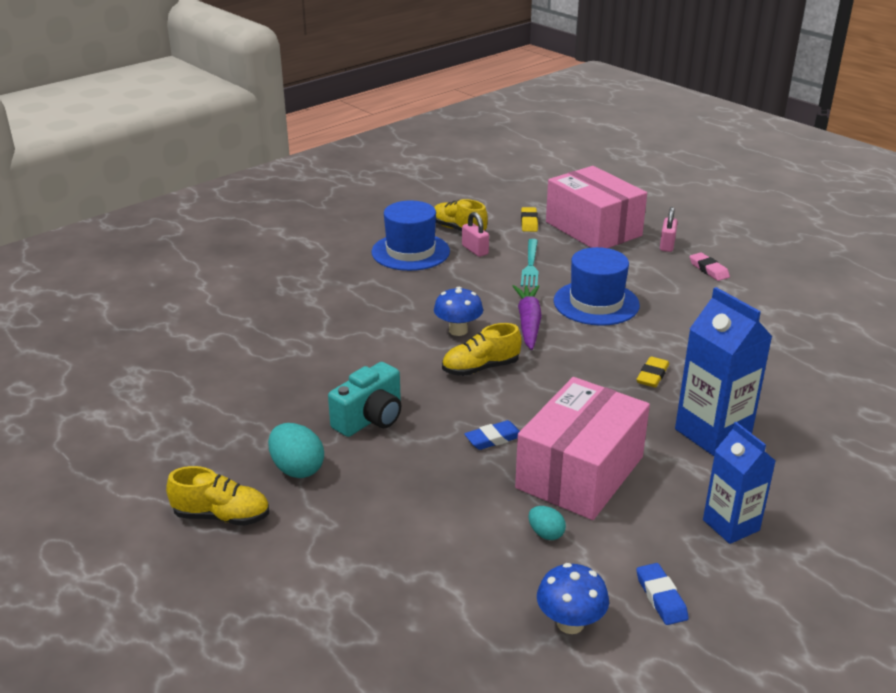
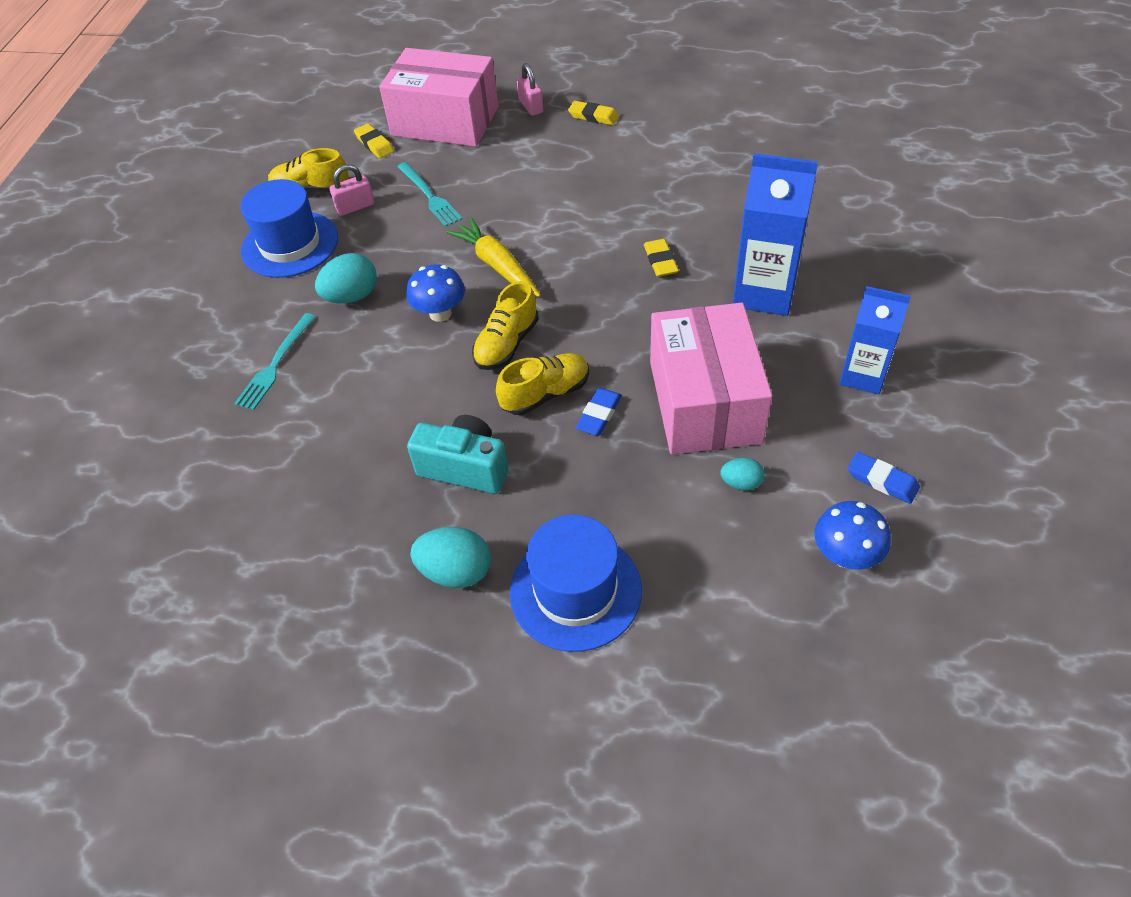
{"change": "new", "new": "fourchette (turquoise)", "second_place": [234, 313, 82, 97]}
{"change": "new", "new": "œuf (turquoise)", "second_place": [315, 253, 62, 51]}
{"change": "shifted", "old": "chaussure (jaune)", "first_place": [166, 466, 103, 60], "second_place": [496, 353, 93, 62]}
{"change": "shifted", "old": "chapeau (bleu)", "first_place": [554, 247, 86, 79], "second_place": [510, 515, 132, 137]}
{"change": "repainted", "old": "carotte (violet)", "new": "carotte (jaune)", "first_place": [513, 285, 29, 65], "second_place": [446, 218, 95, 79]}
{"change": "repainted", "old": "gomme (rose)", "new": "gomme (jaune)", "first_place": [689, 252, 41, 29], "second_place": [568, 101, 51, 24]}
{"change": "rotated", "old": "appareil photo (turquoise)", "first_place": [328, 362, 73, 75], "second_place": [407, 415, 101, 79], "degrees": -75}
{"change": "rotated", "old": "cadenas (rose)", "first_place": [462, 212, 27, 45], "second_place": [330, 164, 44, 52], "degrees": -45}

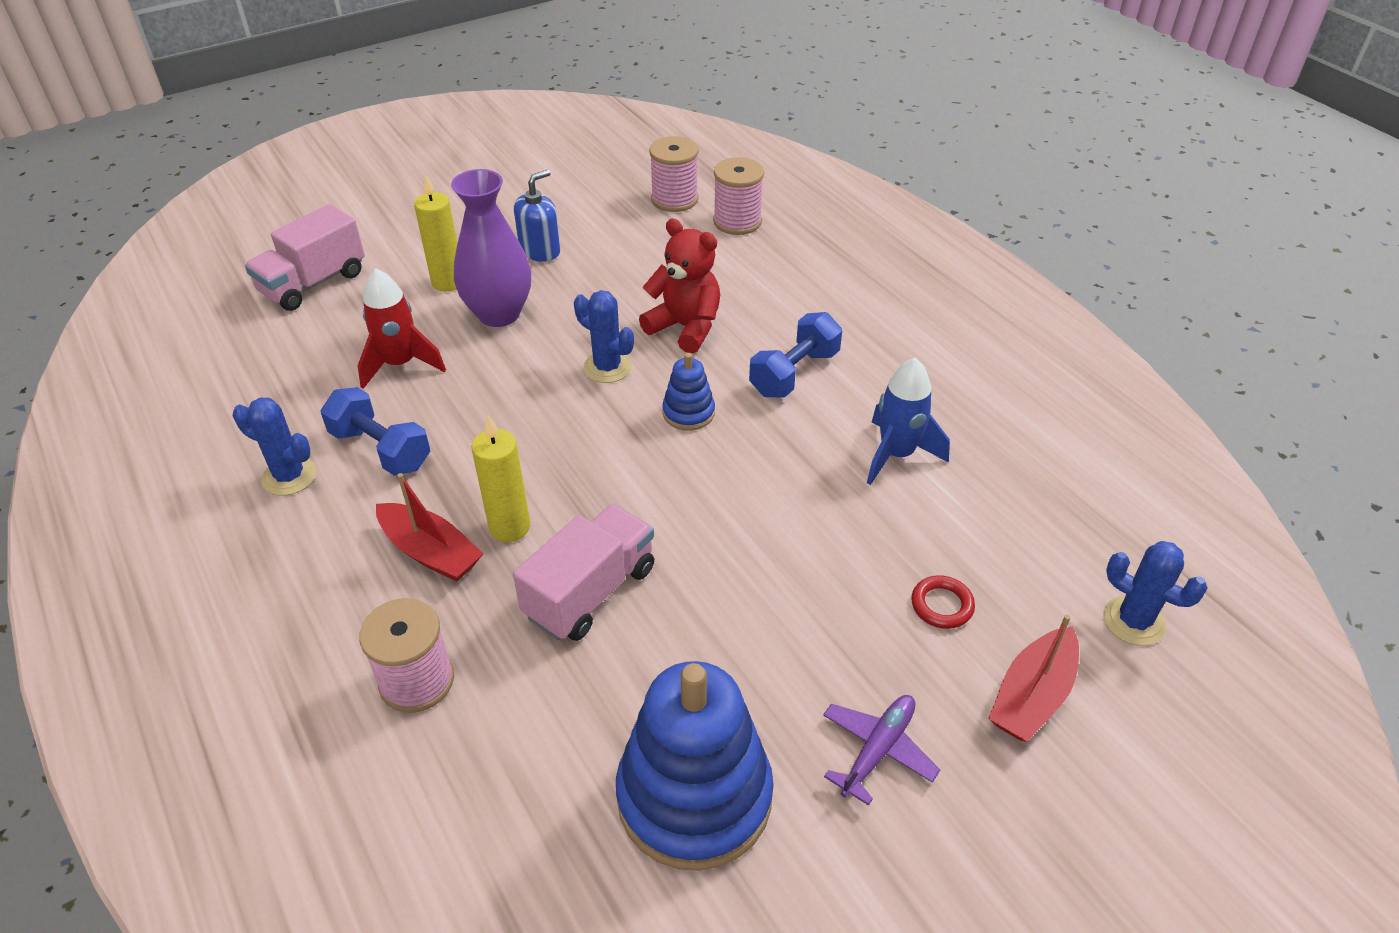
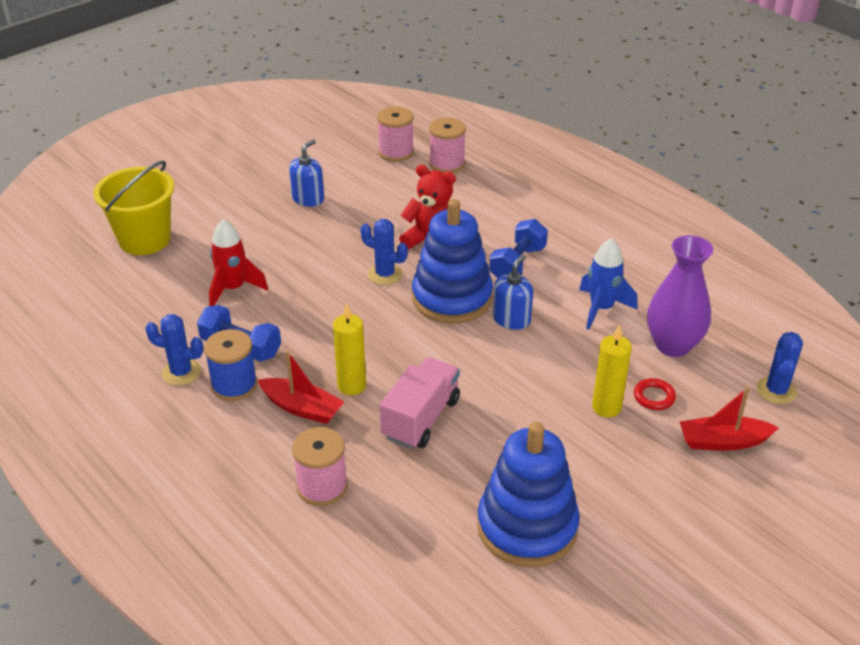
{"change": "gone", "old": "avion (violet)", "first_place": [823, 695, 117, 111]}
{"change": "new", "new": "bobine (bleu)", "second_place": [204, 329, 54, 72]}
{"change": "new", "new": "distributeur de savon (bleu)", "second_place": [493, 254, 40, 76]}
{"change": "shifted", "old": "bougie (jaune)", "first_place": [414, 175, 43, 117], "second_place": [592, 325, 40, 93]}
{"change": "shifted", "old": "vase (violet)", "first_place": [451, 169, 80, 158], "second_place": [647, 235, 66, 122]}
{"change": "swapped", "old": "camion (rose)", "new": "seau (jaune)", "first_place": [245, 204, 120, 107], "second_place": [93, 160, 81, 95]}
{"change": "rotated", "old": "bateau (rouge)", "first_place": [988, 614, 91, 128], "second_place": [680, 387, 99, 64], "degrees": 60}
{"change": "rotated", "old": "cactus (bleu)", "first_place": [1104, 541, 104, 105], "second_place": [757, 332, 46, 72], "degrees": 75}
{"change": "scaled", "old": "jouet à empiler (bleu)", "first_place": [662, 353, 53, 78], "second_place": [412, 199, 81, 125], "factor": 2.16}

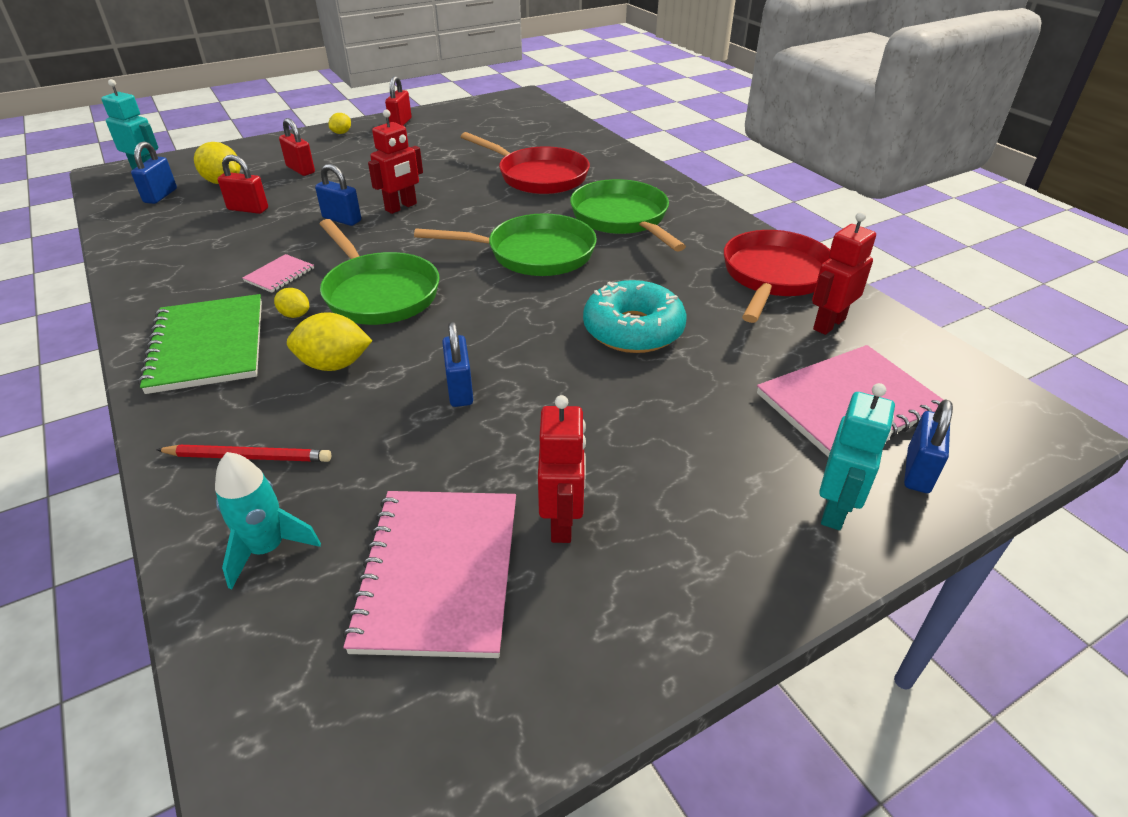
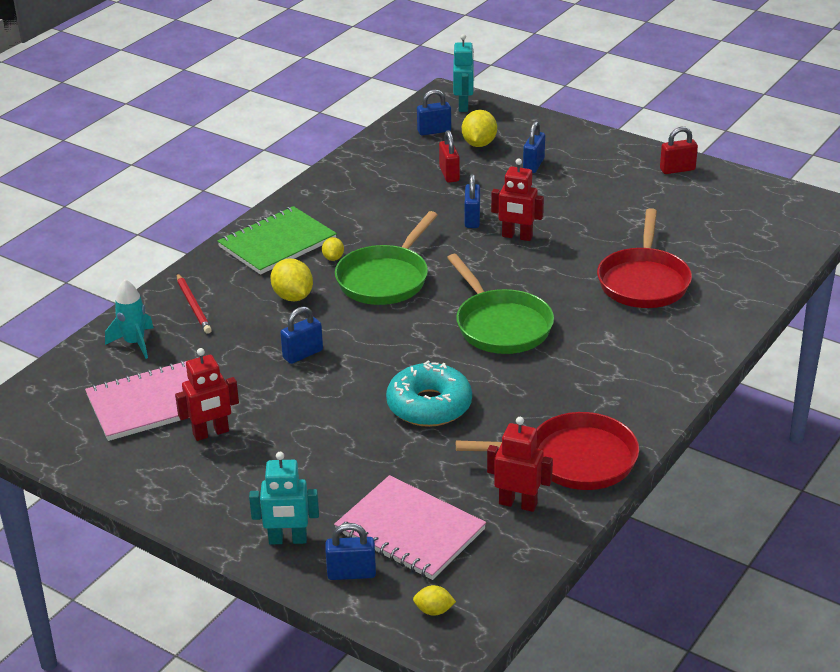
{"change": "gone", "old": "carnet (rose)", "first_place": [243, 254, 71, 39]}
{"change": "gone", "old": "poêle (vert)", "first_place": [570, 179, 116, 72]}
{"change": "shifted", "old": "citron (jaune)", "first_place": [329, 113, 22, 21], "second_place": [413, 585, 43, 31]}
{"change": "repainted", "old": "cadenas (rouge)", "new": "cadenas (bleu)", "first_place": [279, 118, 36, 58], "second_place": [523, 121, 22, 52]}

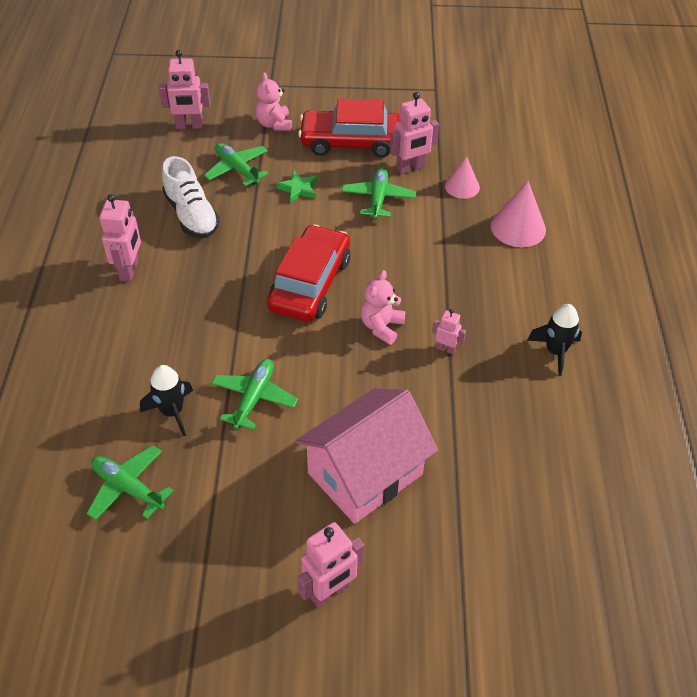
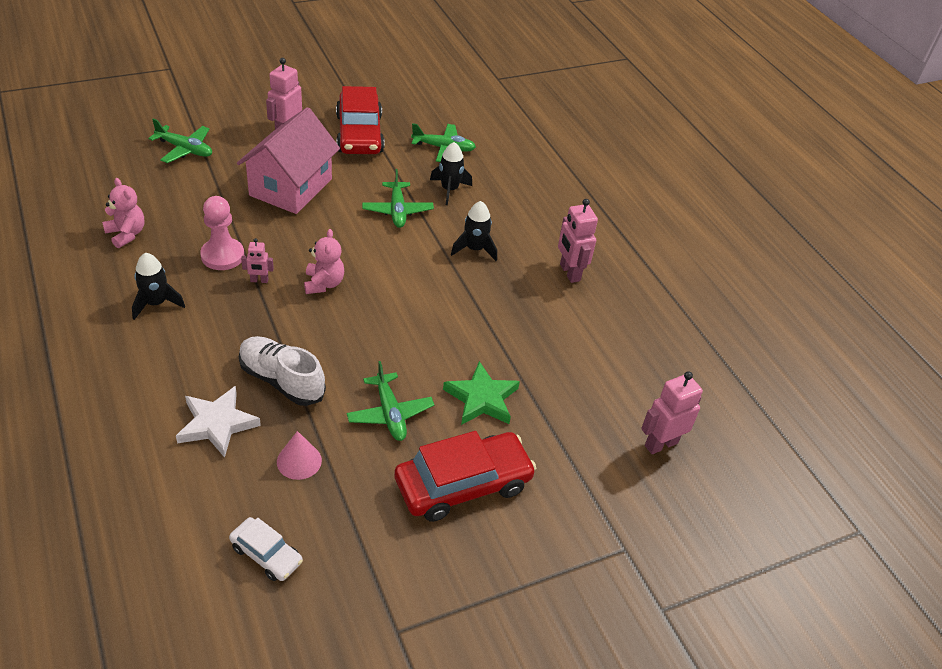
{"change": "gone", "old": "robot (rose)", "first_place": [390, 92, 49, 82]}
{"change": "new", "new": "pion (rose)", "second_place": [200, 196, 44, 74]}
{"change": "new", "new": "voiture (blanc)", "second_place": [229, 517, 74, 64]}
{"change": "new", "new": "fusée (noir)", "second_place": [451, 201, 46, 60]}
{"change": "shifted", "old": "chaussure (blanc)", "first_place": [162, 156, 57, 82], "second_place": [239, 336, 87, 70]}
{"change": "shifted", "old": "avion (vert)", "first_place": [204, 143, 65, 43], "second_place": [148, 118, 64, 45]}
{"change": "shifted", "old": "ours en peluche (rose)", "first_place": [255, 72, 37, 59], "second_place": [102, 178, 42, 70]}
{"change": "shifted", "old": "voiture (rouge)", "first_place": [267, 224, 83, 98], "second_place": [336, 86, 48, 68]}
{"change": "swapped", "old": "cône (rose)", "new": "étoile (blanc)", "first_place": [491, 181, 55, 66], "second_place": [176, 386, 85, 72]}
{"change": "scaled", "old": "étoile (vert)", "first_place": [276, 170, 42, 33], "second_place": [443, 361, 77, 64], "factor": 1.55}

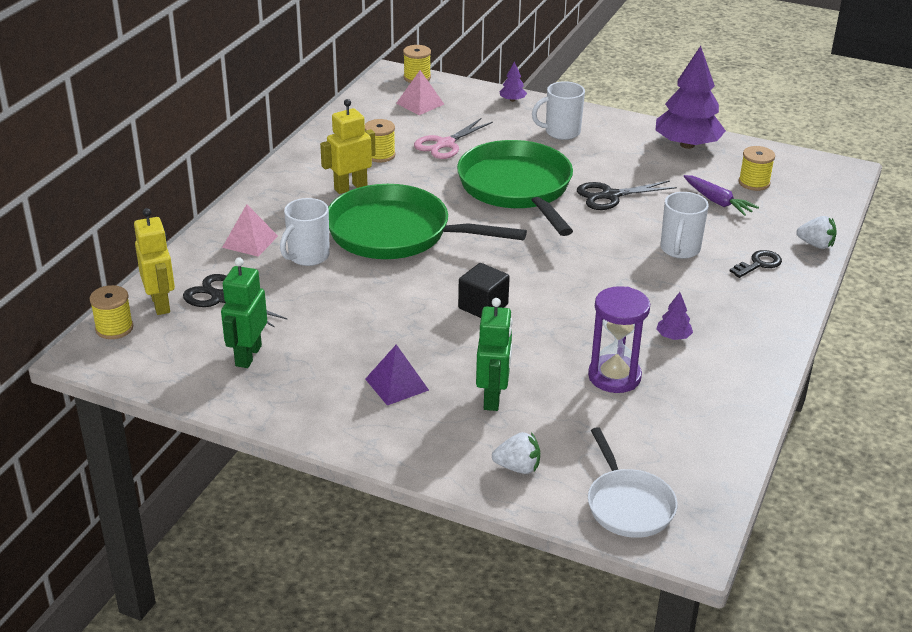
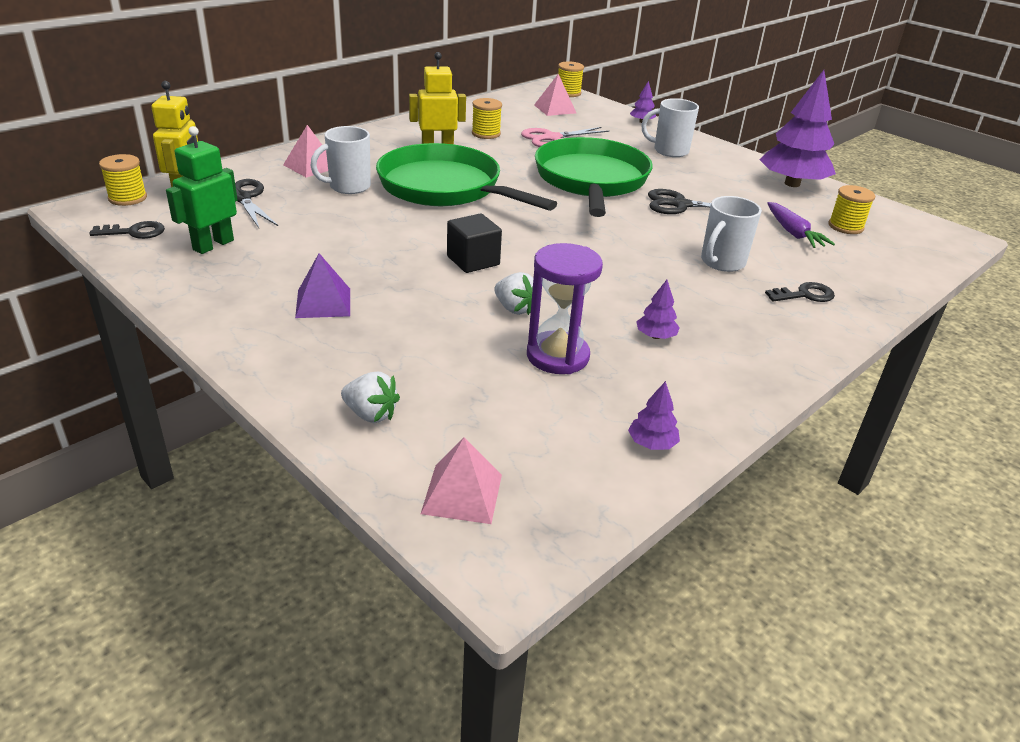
{"change": "gone", "old": "robot (vert)", "first_place": [476, 298, 37, 113]}
{"change": "new", "new": "clé (noir)", "second_place": [89, 221, 76, 18]}
{"change": "new", "new": "arbre (violet)", "second_place": [628, 381, 52, 69]}
{"change": "shifted", "old": "fraise (blanc)", "first_place": [797, 216, 40, 33], "second_place": [494, 272, 39, 43]}
{"change": "swapped", "old": "poêle (blanc)", "new": "pyramide (rose)", "first_place": [588, 427, 90, 111], "second_place": [421, 437, 81, 87]}

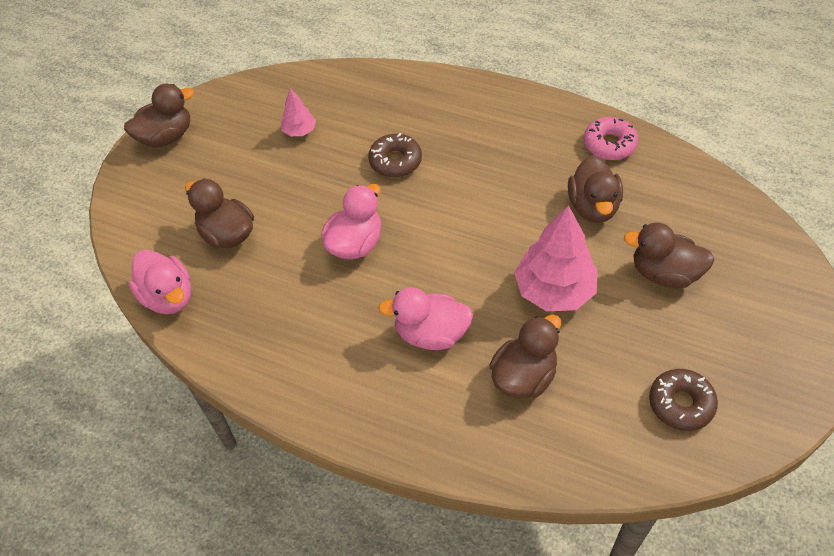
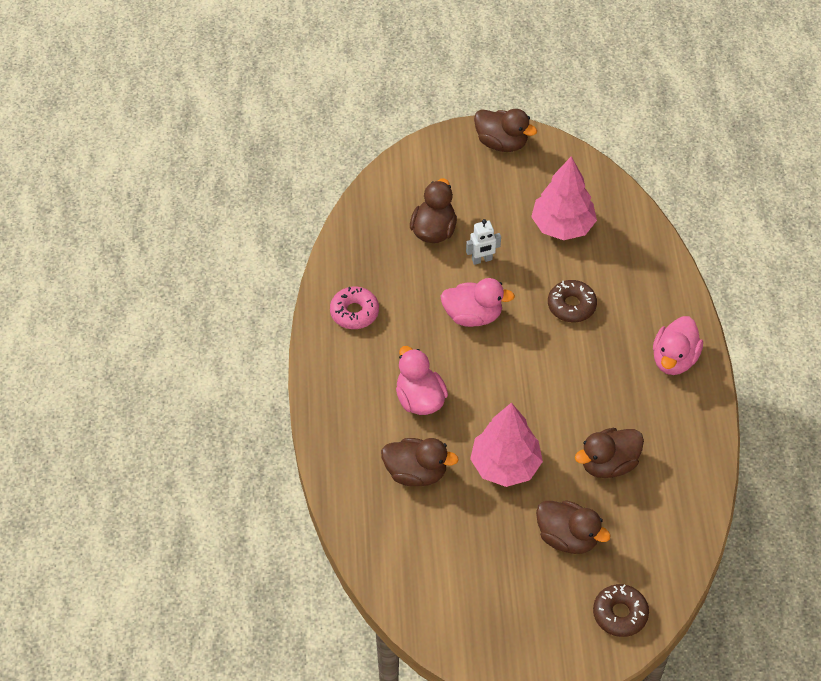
{"change": "new", "new": "robot (blanc)", "second_place": [466, 219, 35, 46]}
{"change": "shifted", "old": "canard (rose)", "first_place": [129, 249, 62, 65], "second_place": [653, 316, 50, 59]}
{"change": "shifted", "old": "beignet (rose)", "first_place": [584, 117, 54, 43], "second_place": [330, 287, 49, 42]}
{"change": "shifted", "old": "beignet (marron)", "first_place": [649, 369, 69, 62], "second_place": [593, 584, 56, 53]}
{"change": "rotated", "old": "canard (marron)", "first_place": [624, 222, 90, 66], "second_place": [536, 500, 75, 54], "degrees": 135}
{"change": "scaled", "old": "arbre (rose)", "first_place": [281, 88, 35, 48], "second_place": [531, 156, 66, 84], "factor": 1.99}

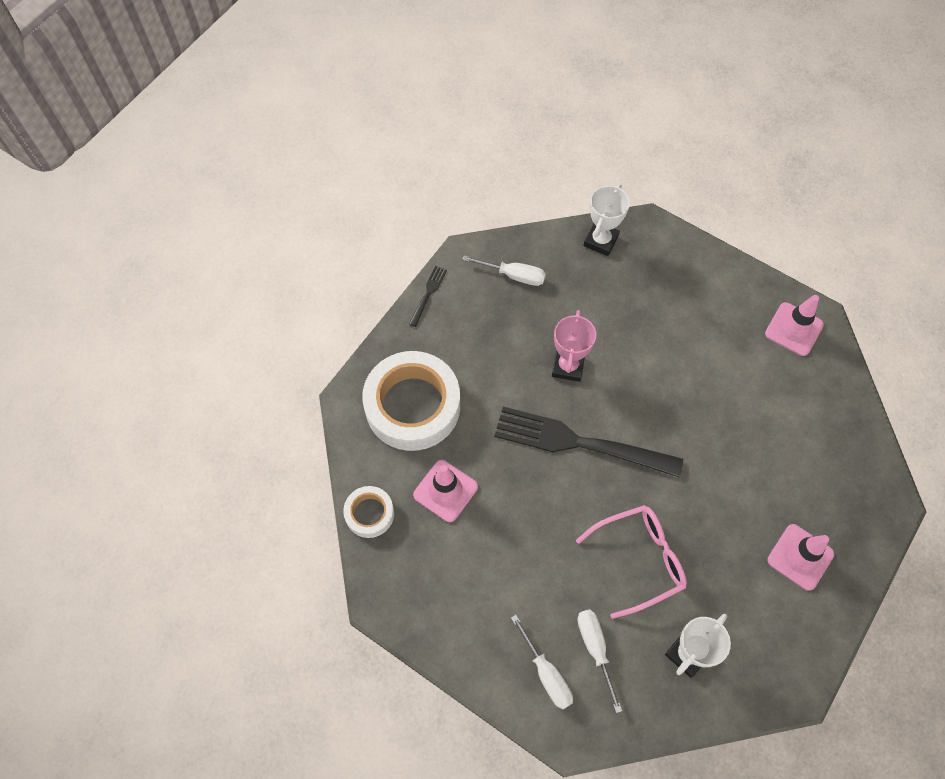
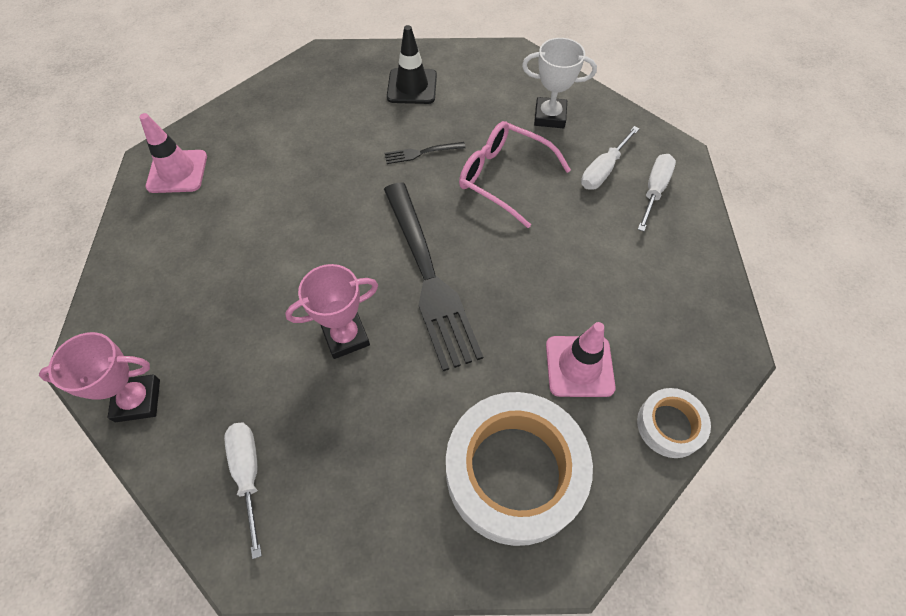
{"change": "shifted", "old": "fourchette (noir)", "first_place": [409, 266, 38, 61], "second_place": [385, 142, 80, 22]}
{"change": "repainted", "old": "trophée (blanc)", "new": "trophée (rose)", "first_place": [583, 184, 47, 72], "second_place": [39, 332, 121, 90]}
{"change": "repainted", "old": "cône de chantier (rose)", "new": "cône de chantier (noir)", "first_place": [767, 524, 67, 67], "second_place": [387, 25, 50, 79]}

